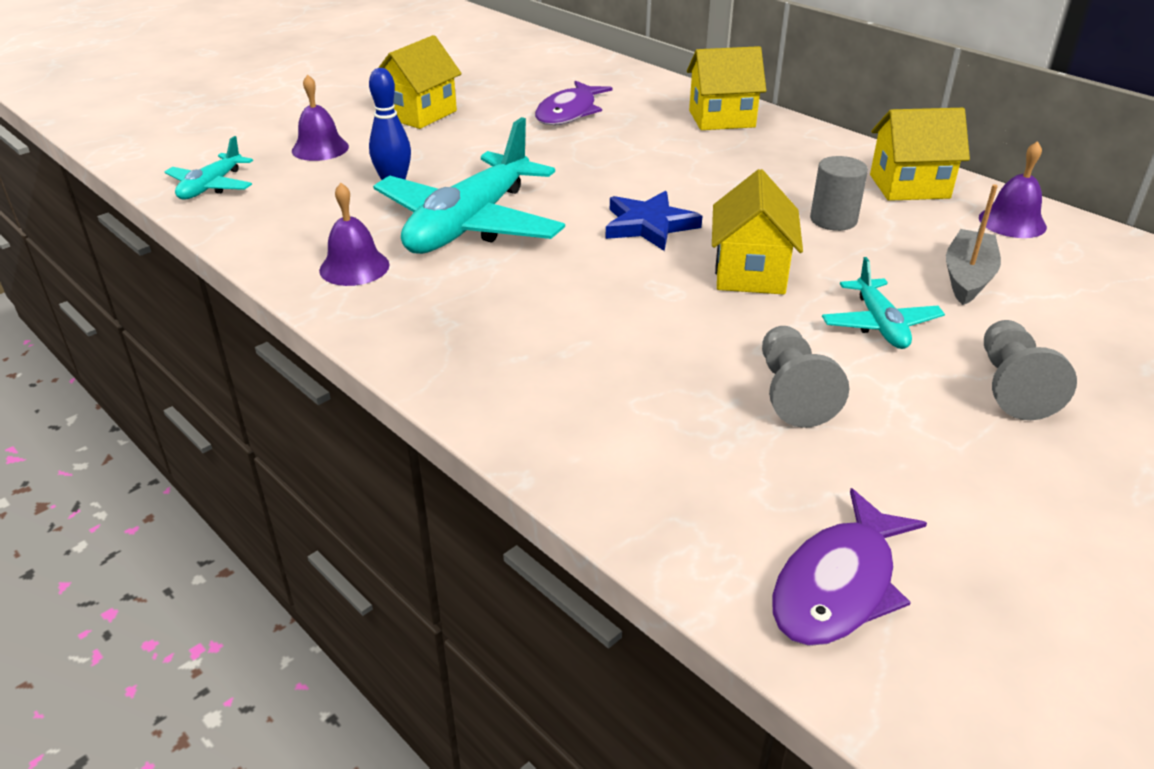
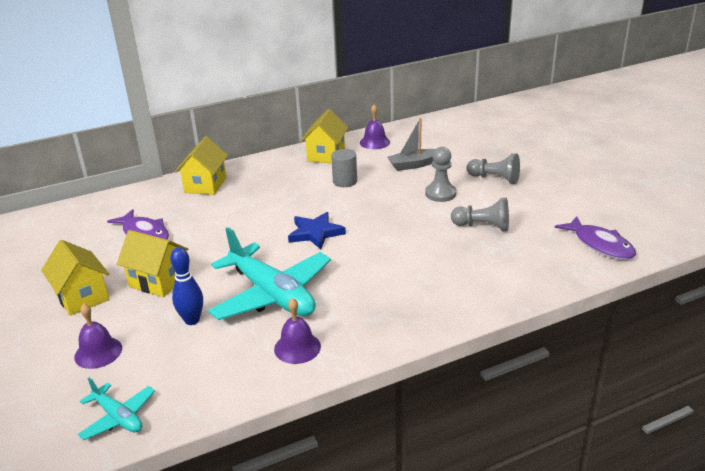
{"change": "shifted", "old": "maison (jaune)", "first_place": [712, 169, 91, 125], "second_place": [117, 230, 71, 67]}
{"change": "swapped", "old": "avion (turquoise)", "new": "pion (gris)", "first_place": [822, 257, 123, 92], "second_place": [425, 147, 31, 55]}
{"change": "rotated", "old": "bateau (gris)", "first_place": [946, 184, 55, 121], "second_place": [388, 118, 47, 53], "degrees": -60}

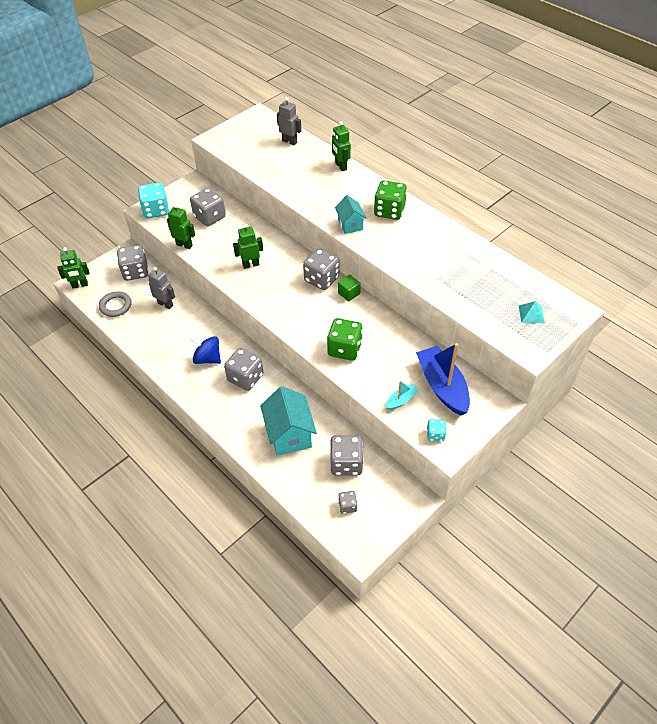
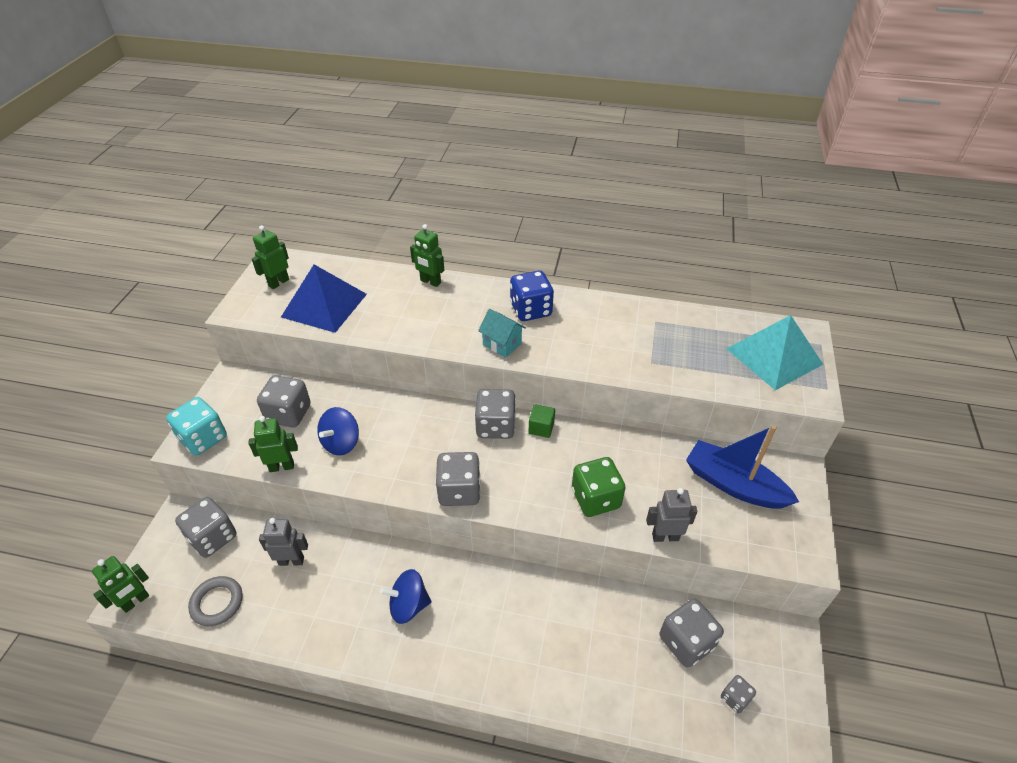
{"change": "gone", "old": "maison (turquoise)", "first_place": [260, 386, 57, 70]}
{"change": "gone", "old": "bateau (turquoise)", "first_place": [386, 381, 33, 29]}
{"change": "gone", "old": "dé (turquoise)", "first_place": [427, 419, 19, 22]}
{"change": "new", "new": "pyramide (bleu)", "second_place": [281, 264, 86, 69]}
{"change": "new", "new": "toupie (bleu)", "second_place": [317, 407, 42, 49]}
{"change": "shifted", "old": "dé (gris)", "first_place": [224, 348, 39, 43], "second_place": [435, 452, 46, 54]}
{"change": "shifted", "old": "robot (vert)", "first_place": [233, 224, 30, 45], "second_place": [252, 225, 37, 64]}
{"change": "shifted", "old": "robot (gris)", "first_place": [277, 97, 25, 48], "second_place": [646, 488, 51, 54]}
{"change": "repainted", "old": "dé (vert)", "new": "dé (bleu)", "first_place": [374, 180, 33, 40], "second_place": [510, 271, 44, 50]}
{"change": "scaled", "old": "pyramide (turquoise)", "first_place": [519, 301, 26, 22], "second_place": [726, 315, 97, 75], "factor": 2.39}

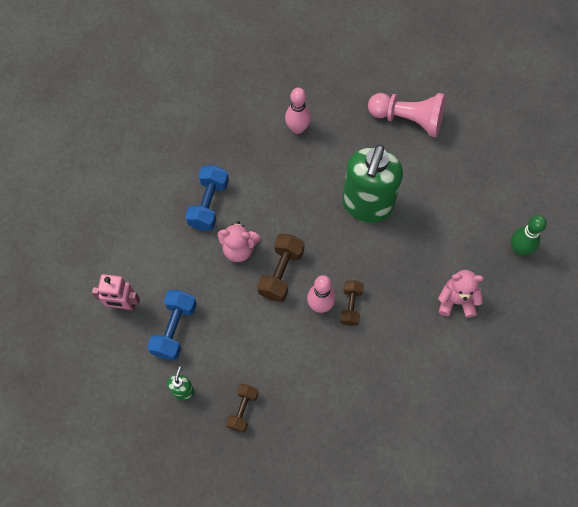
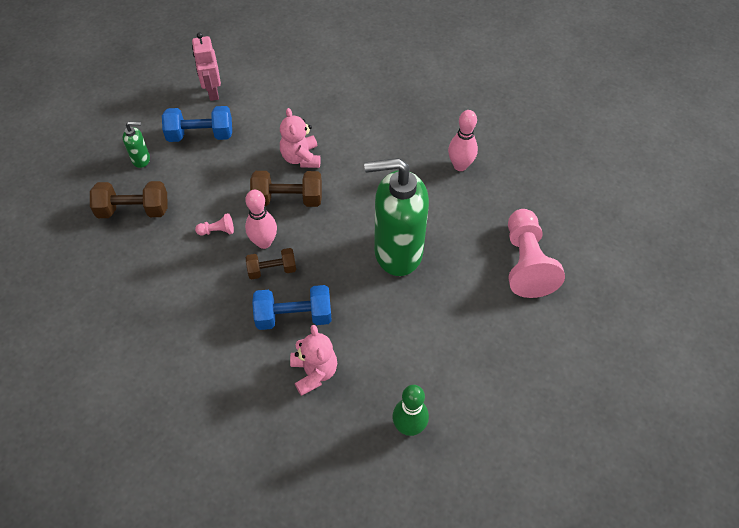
{"change": "new", "new": "pion (rose)", "second_place": [195, 213, 39, 23]}
{"change": "shifted", "old": "haltère (bleu)", "first_place": [185, 165, 44, 65], "second_place": [252, 285, 80, 45]}
{"change": "scaled", "old": "haltère (marron)", "first_place": [226, 384, 32, 49], "second_place": [90, 181, 77, 37], "factor": 1.52}

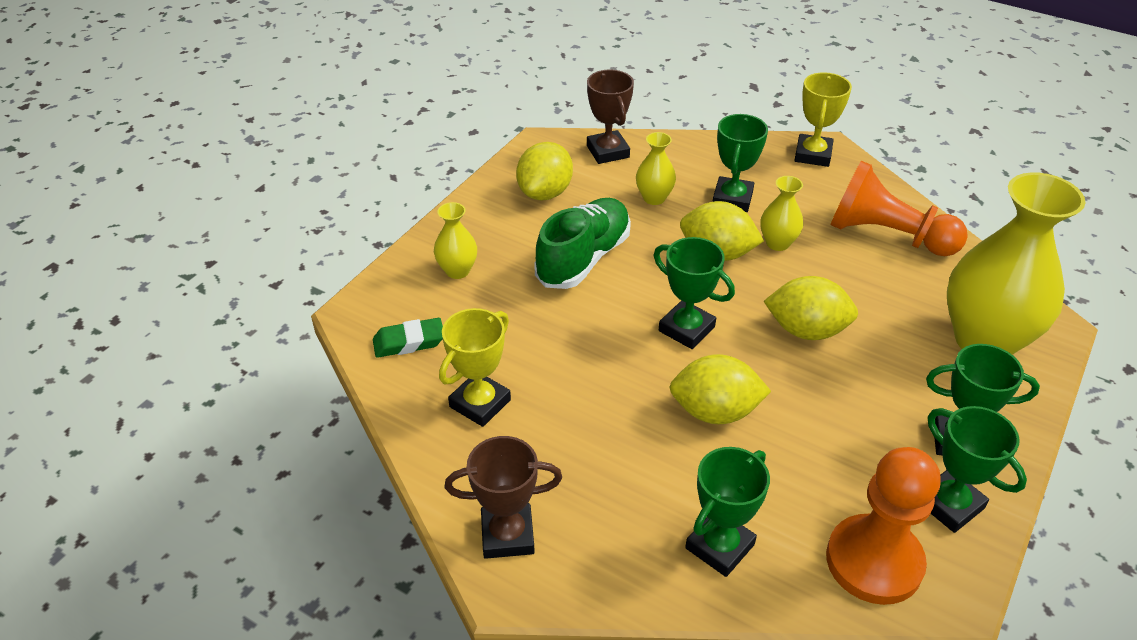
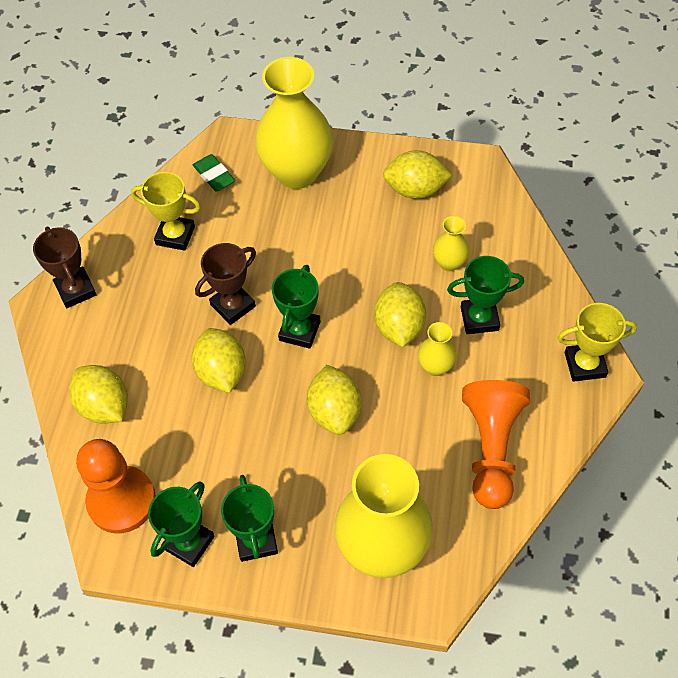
{"change": "gone", "old": "chaussure (vert)", "first_place": [534, 198, 97, 91]}
{"change": "shifted", "old": "trophée (marron)", "first_place": [587, 70, 47, 94], "second_place": [195, 243, 61, 82]}
{"change": "swapped", "old": "trophée (vert)", "new": "citron (jaune)", "first_place": [685, 447, 85, 130], "second_place": [69, 365, 59, 59]}
{"change": "scaled", "old": "vase (jaune)", "first_place": [434, 202, 43, 77], "second_place": [255, 57, 78, 132], "factor": 2.24}

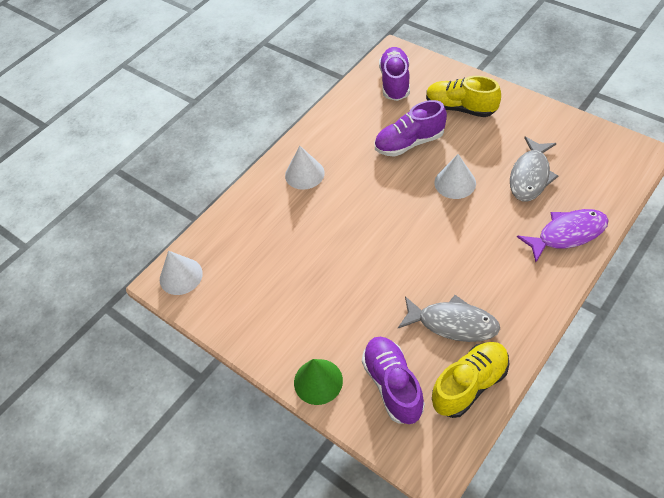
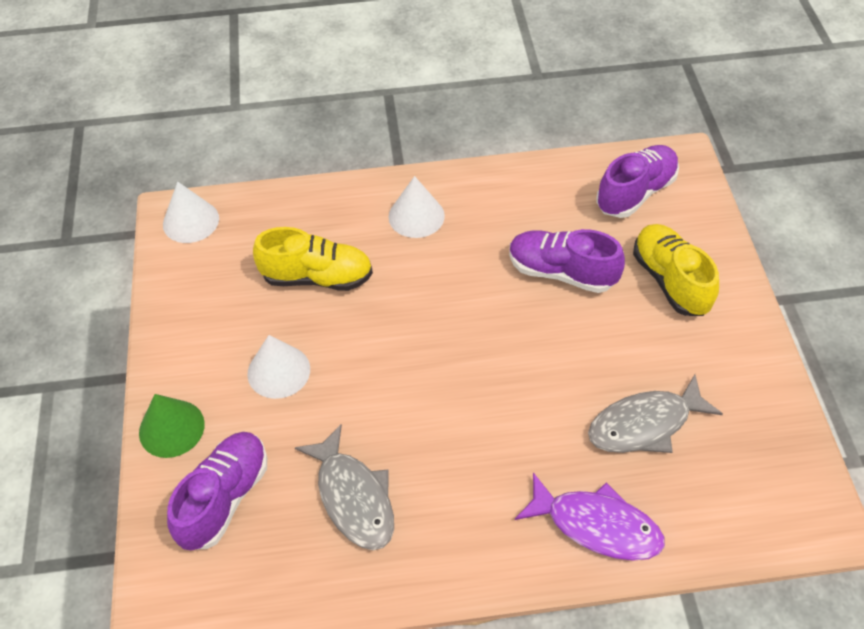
{"change": "shifted", "old": "chaussure (jaune)", "first_place": [432, 342, 77, 76], "second_place": [253, 227, 120, 64]}
{"change": "shifted", "old": "cône (blanc)", "first_place": [434, 154, 42, 45], "second_place": [247, 335, 63, 64]}

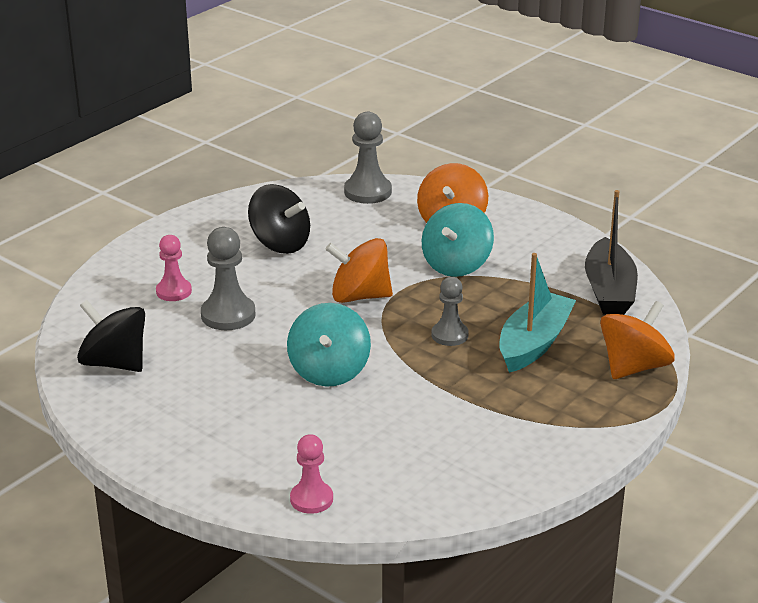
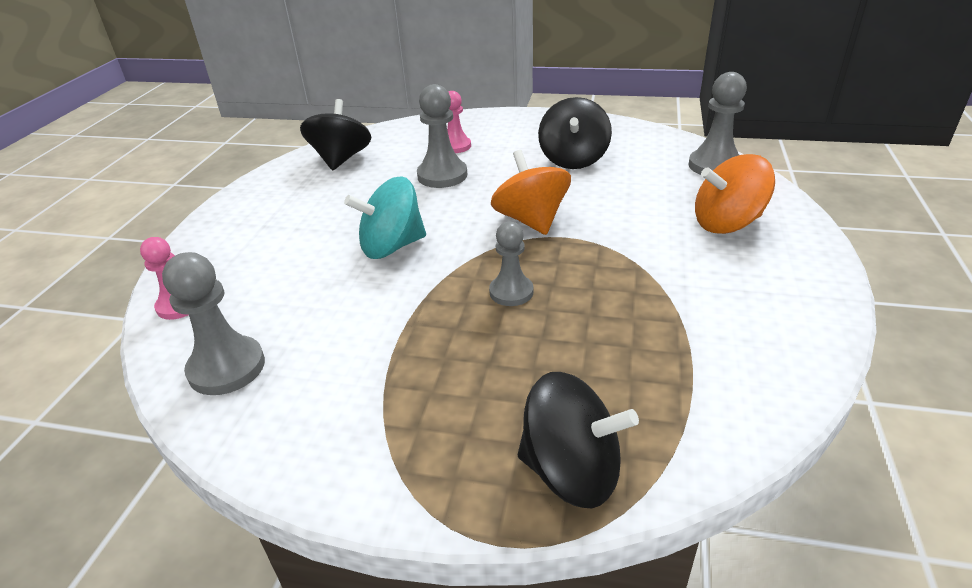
{"change": "gone", "old": "toupie (turquoise)", "first_place": [422, 203, 72, 74]}
{"change": "gone", "old": "bateau (turquoise)", "first_place": [499, 253, 77, 120]}
{"change": "gone", "old": "bateau (noir)", "first_place": [585, 190, 53, 125]}
{"change": "new", "new": "pion (gris)", "second_place": [162, 252, 103, 143]}
{"change": "repainted", "old": "toupie (orange)", "new": "toupie (noir)", "first_place": [600, 301, 74, 78], "second_place": [518, 372, 121, 137]}

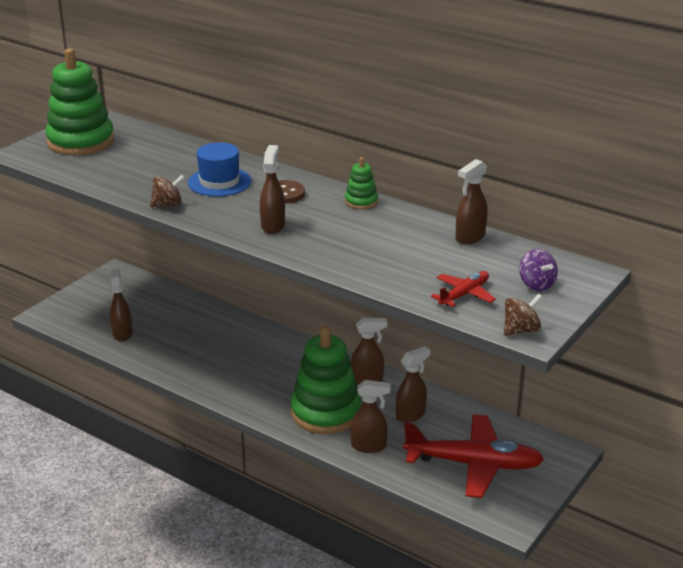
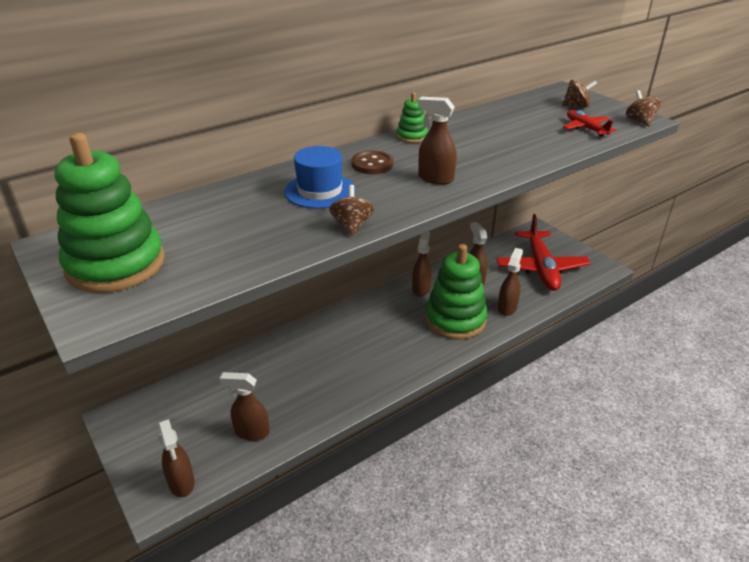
{"change": "shifted", "old": "vaporisateur (marron)", "first_place": [456, 159, 32, 85], "second_place": [158, 419, 37, 78]}
{"change": "repainted", "old": "toupie (violet)", "new": "toupie (marron)", "first_place": [519, 249, 39, 42], "second_place": [562, 80, 35, 27]}
{"change": "rotated", "old": "avion (rouge)", "first_place": [403, 414, 141, 84], "second_place": [496, 214, 95, 77], "degrees": 150}

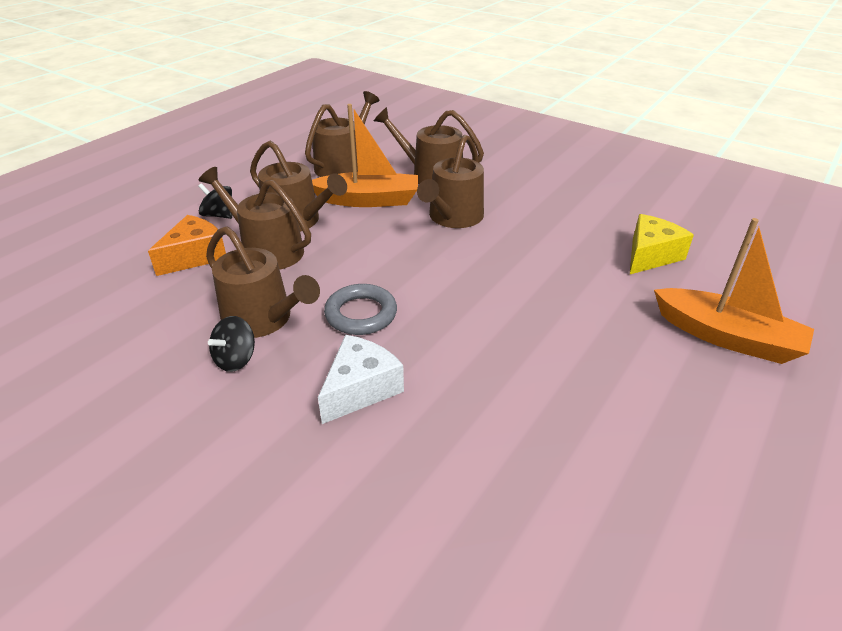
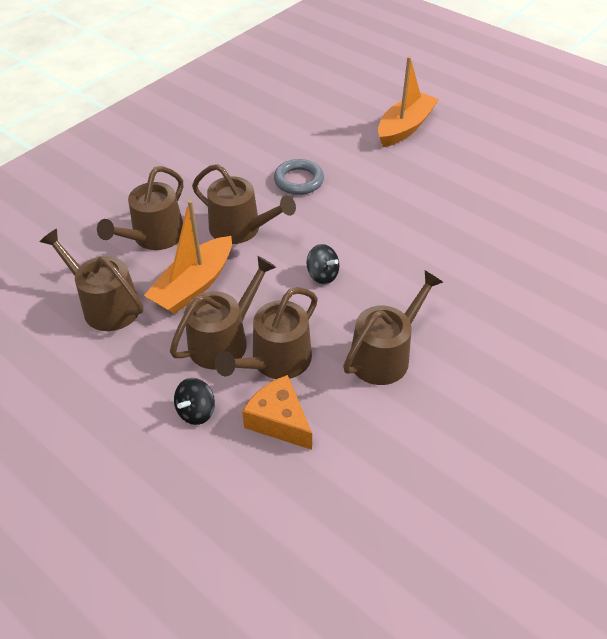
{"change": "gone", "old": "fromage (blanc)", "first_place": [318, 335, 86, 89]}
{"change": "gone", "old": "fromage (jaune)", "first_place": [630, 214, 64, 60]}
{"change": "shifted", "old": "toupie (noir)", "first_place": [208, 316, 47, 56], "second_place": [307, 244, 32, 40]}
{"change": "shifted", "old": "anneau (gris)", "first_place": [324, 284, 73, 51], "second_place": [274, 159, 50, 36]}
{"change": "rotated", "old": "bateau (orange)", "first_place": [312, 104, 106, 103], "second_place": [144, 200, 88, 114], "degrees": -150}

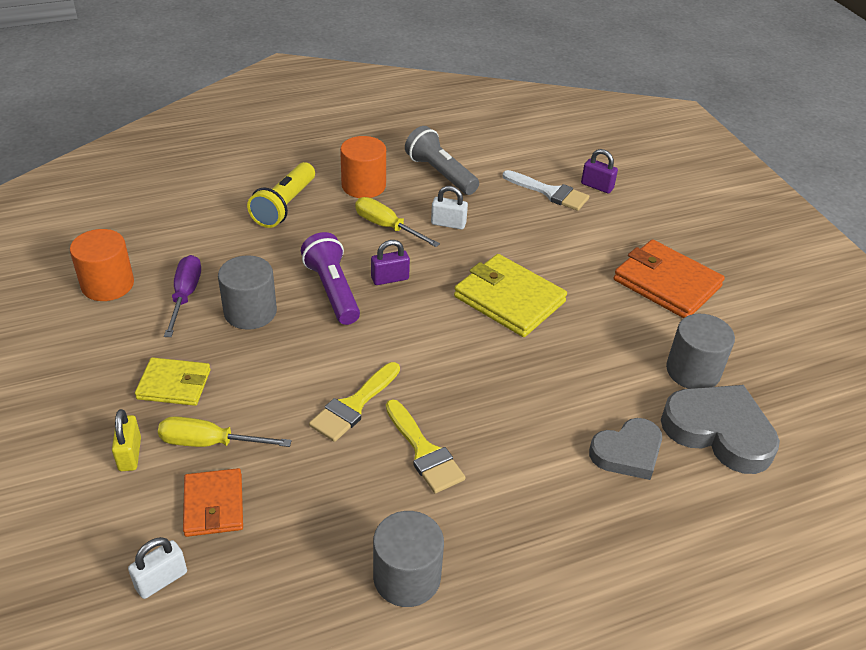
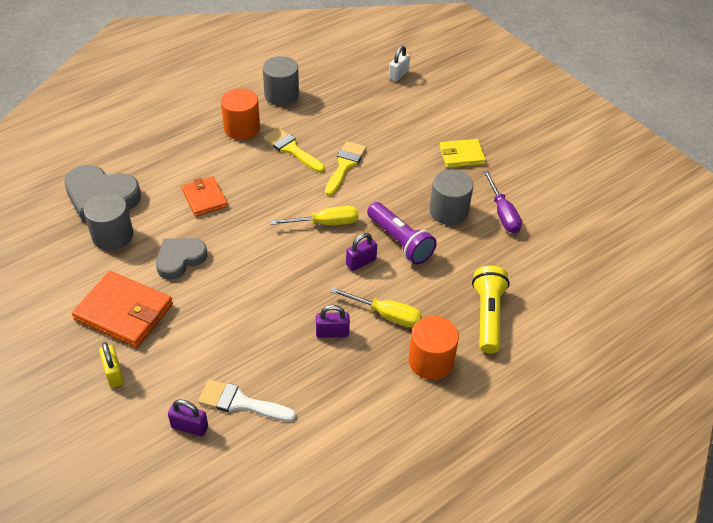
{"change": "gone", "old": "lampe de poche (gris)", "first_place": [405, 126, 74, 69]}
{"change": "gone", "old": "portefeuille (jaune)", "first_place": [454, 254, 113, 83]}
{"change": "shifted", "old": "cylindre (orange)", "first_place": [70, 229, 64, 72], "second_place": [221, 88, 39, 52]}
{"change": "shifted", "old": "cadenas (jaune)", "first_place": [112, 409, 29, 62], "second_place": [99, 342, 25, 46]}
{"change": "shifted", "old": "tournevis (jaune)", "first_place": [158, 416, 134, 31], "second_place": [270, 206, 89, 19]}
{"change": "shifted", "old": "portefeuille (orange)", "first_place": [183, 468, 60, 69], "second_place": [181, 176, 47, 41]}
{"change": "shifted", "old": "cœur (gris)", "first_place": [589, 418, 73, 62], "second_place": [156, 238, 51, 42]}
{"change": "repainted", "old": "cadenas (blanc)", "new": "cadenas (violet)", "first_place": [431, 186, 37, 43], "second_place": [316, 305, 34, 33]}

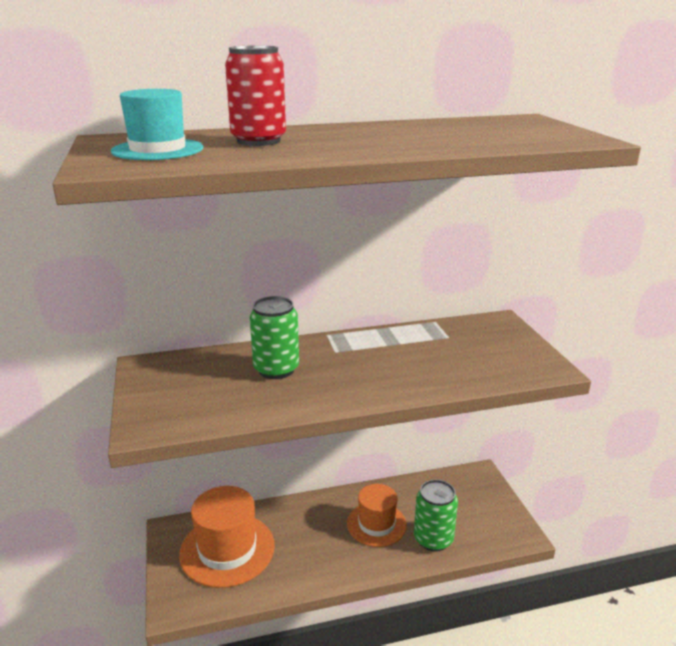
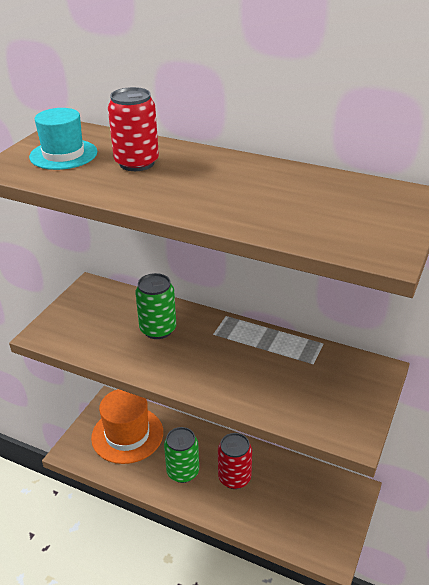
{"change": "shifted", "old": "canette (vert)", "first_place": [414, 480, 44, 71], "second_place": [164, 427, 35, 56]}
{"change": "swapped", "old": "chapeau (orange)", "new": "canette (rouge)", "first_place": [347, 484, 60, 63], "second_place": [218, 433, 34, 56]}

